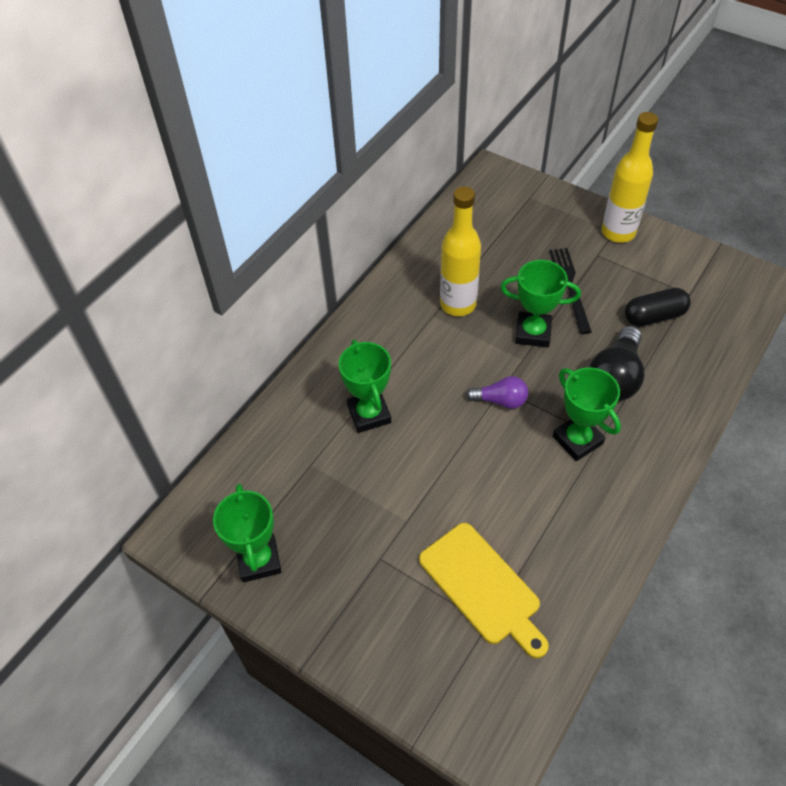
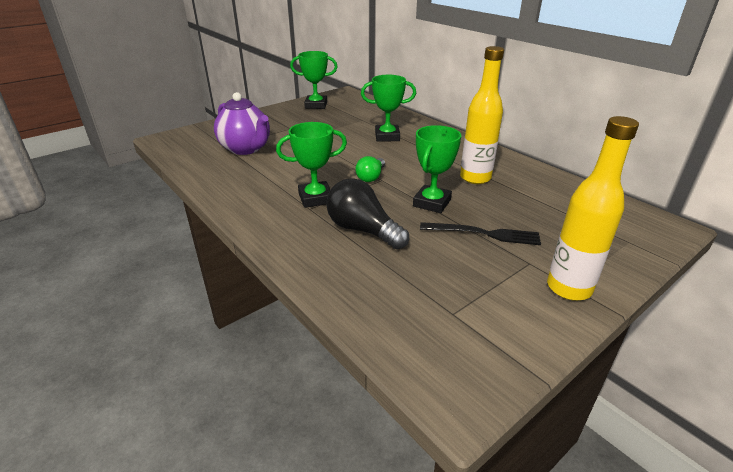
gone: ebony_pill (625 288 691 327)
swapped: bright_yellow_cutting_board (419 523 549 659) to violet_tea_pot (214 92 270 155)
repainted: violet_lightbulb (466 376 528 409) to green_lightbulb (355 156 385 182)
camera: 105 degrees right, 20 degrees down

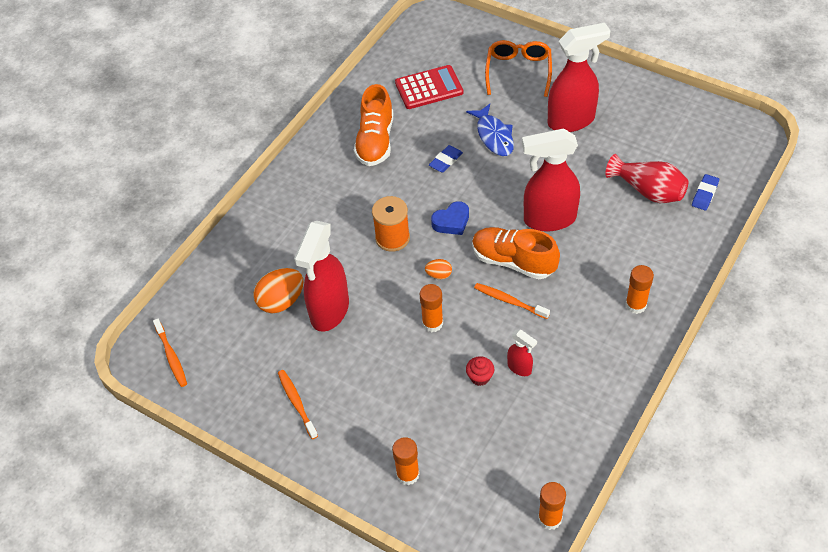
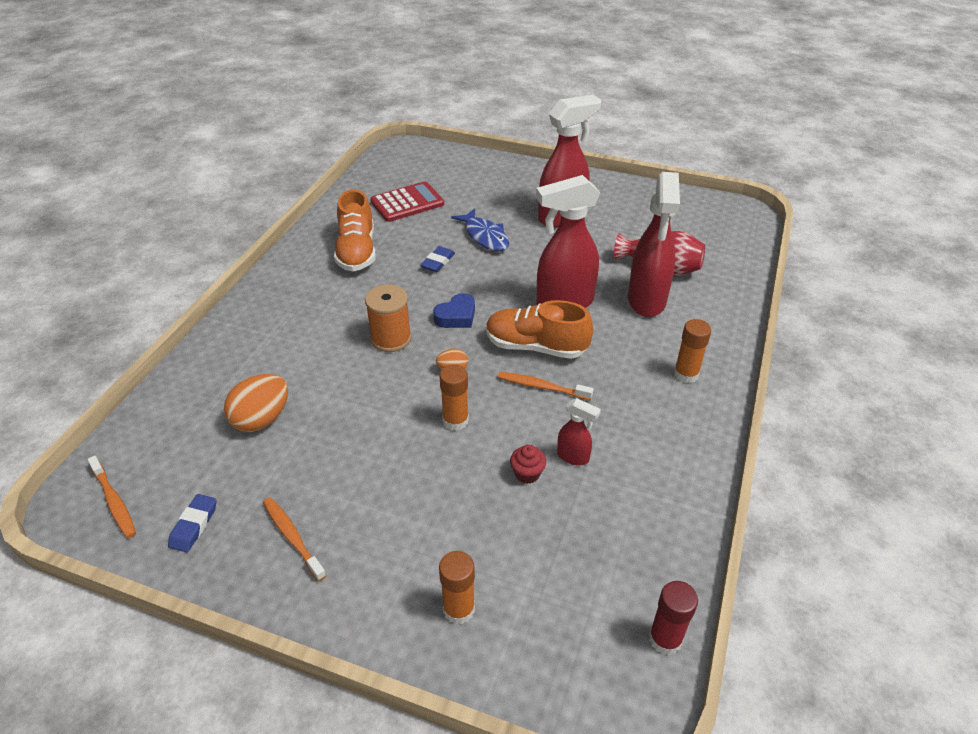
gone: orange-coloured_glasses (485 40 552 97)
shifted: royal_blue_pencil_eraser (692 174 719 210) to (168 494 217 552); crimson_spray_bottle (294 221 349 332) to (628 172 680 317)
repainted: orange-coloured_glue_stick (538 482 566 530) to crimson_glue_stick (649 581 698 655)
camera: 15 degrees left, 10 degrees down

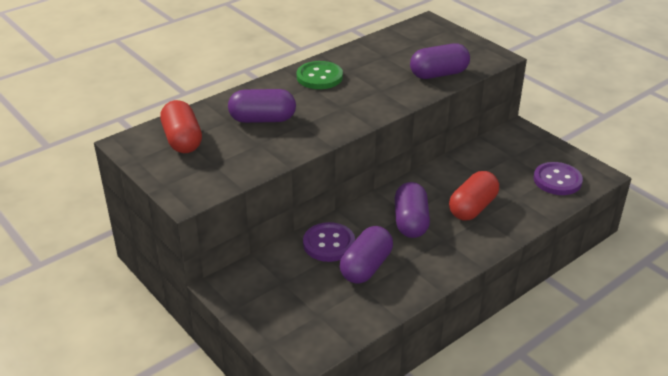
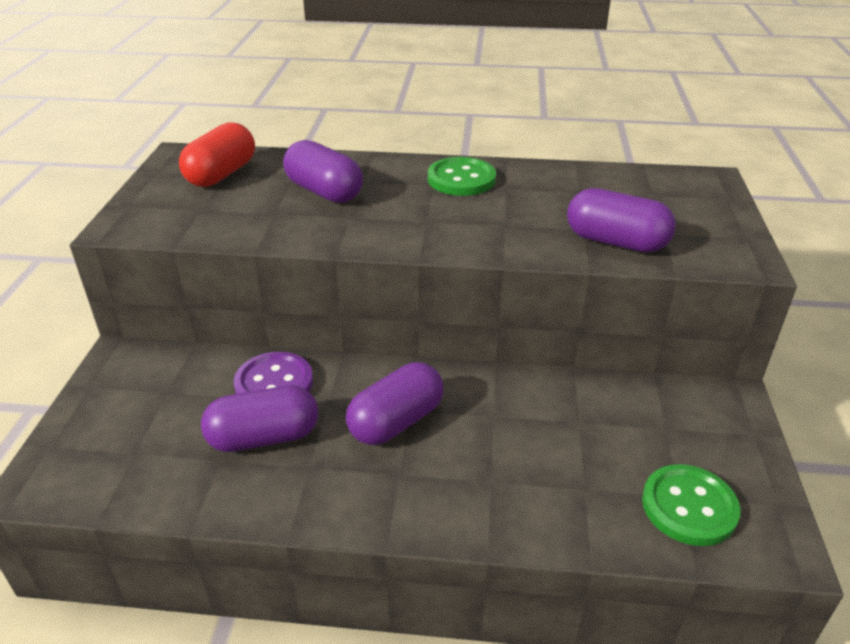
gone: crimson_pill (449 171 499 220)
repainted: violet_shirt_button (533 162 583 195) to green_shirt_button (642 464 741 546)
camera: 45 degrees right, 0 degrees up

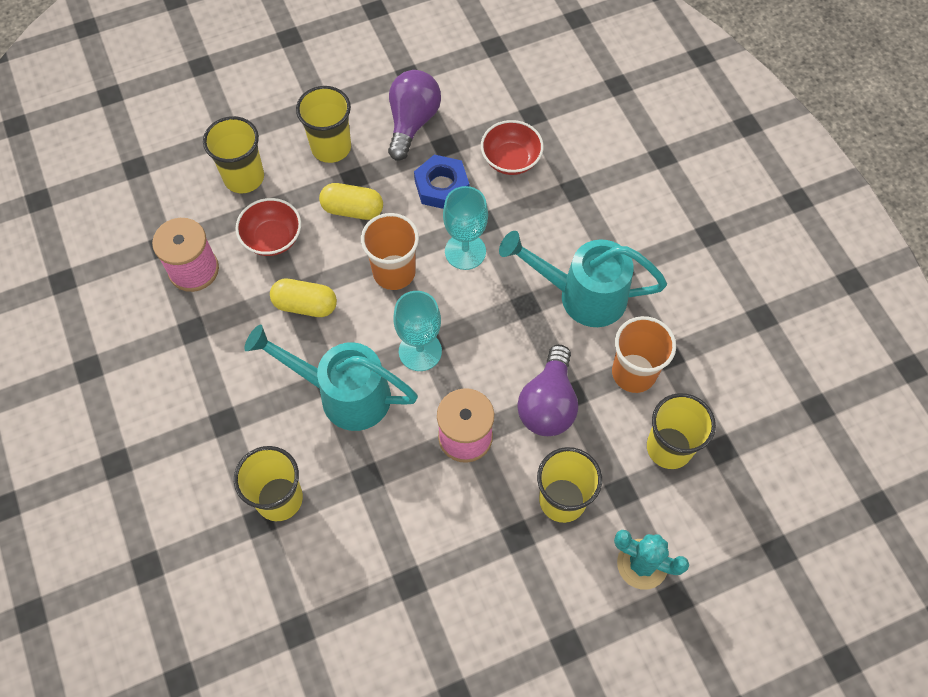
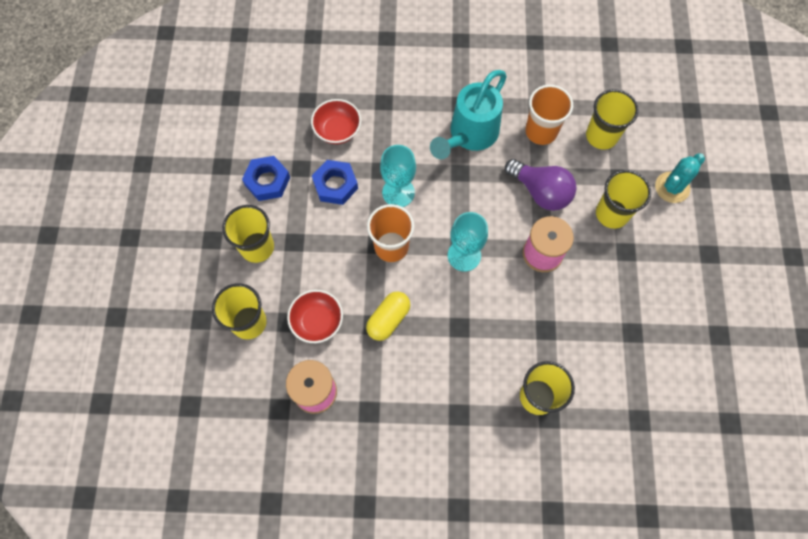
gone: bright_yellow_pill (319 183 383 220); teal_watering_pot (244 324 418 431)
swapped: violet_lightbulb (388 70 441 161) to royal_blue_hex_nut (242 156 290 201)
camera: 65 degrees left, 5 degrees up

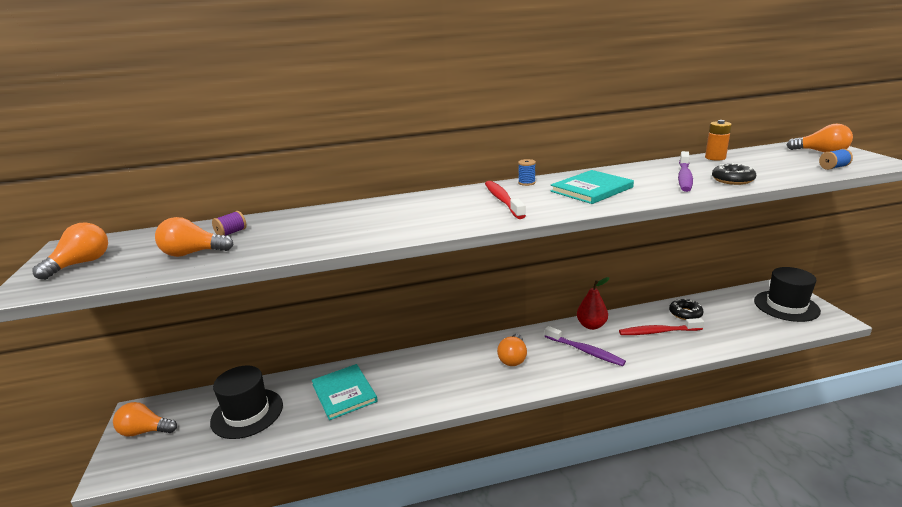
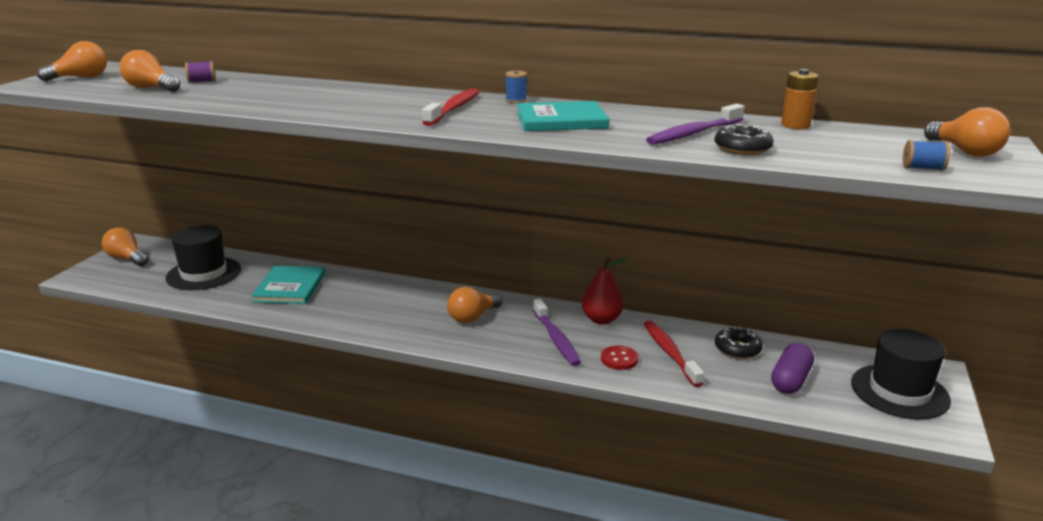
new: violet_pill (771 343 814 394); crimson_shirt_button (601 346 638 370)
rotated: crimson_dental_brush (619 318 704 335) = (644 321 704 387) 45 degrees clockwise
camera: 30 degrees right, 0 degrees up

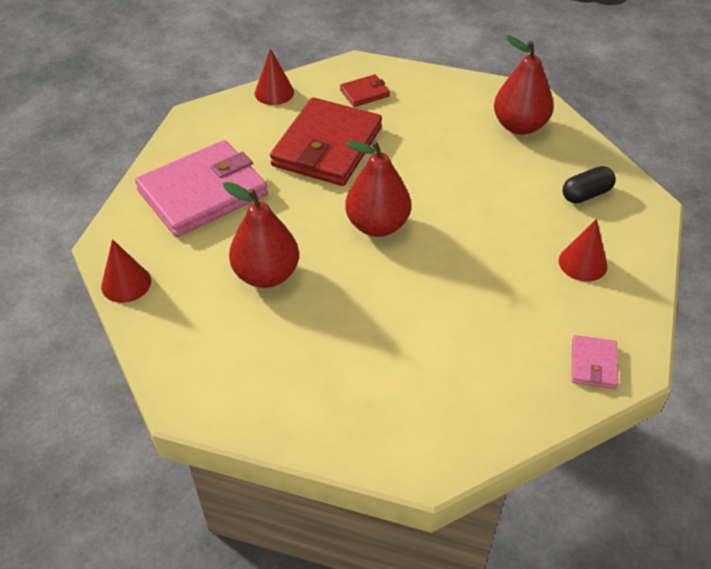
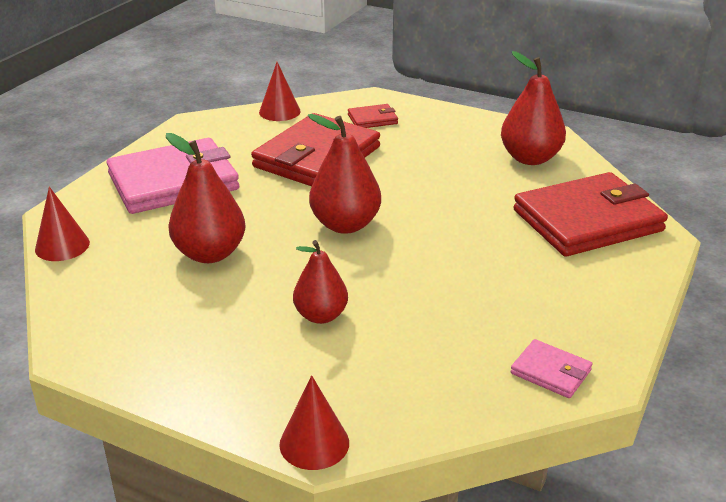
new: crimson_pear_fruit (293 240 348 324)
shifted: crimson_solid_cone (559 219 608 282) to (279 375 349 470)
swapped: ebony_pill (563 166 616 203) to crimson_billfold (513 172 668 257)
rotated: rose-pink_billfold (572 335 619 389) = (511 339 592 398) 75 degrees counterclockwise
camera: 10 degrees right, 15 degrees down

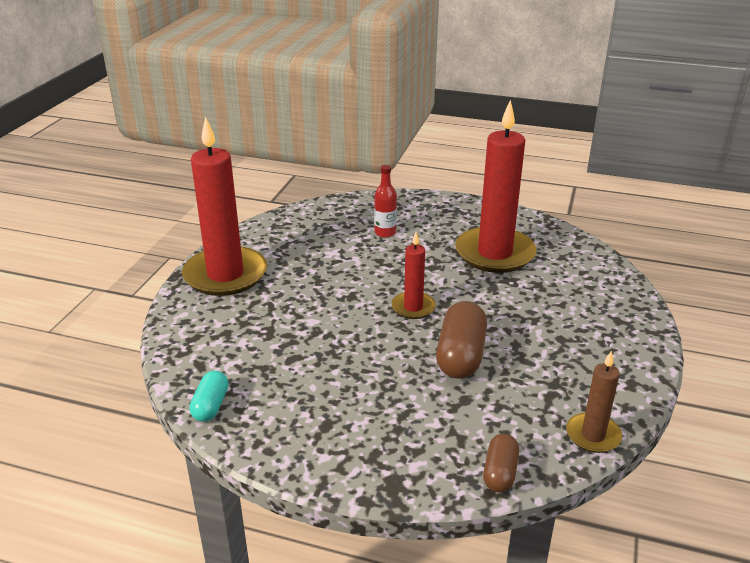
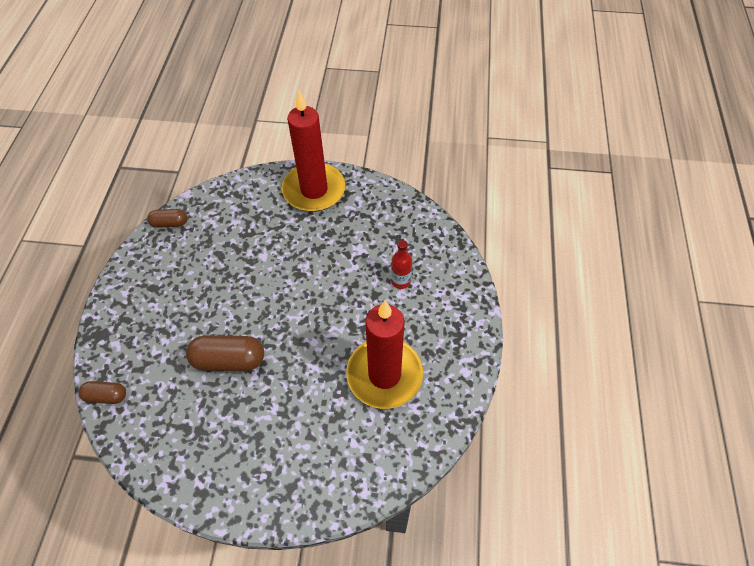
gone: crimson_pillar_candle (391 232 436 319); russet_pillar_candle (566 351 622 453)
repainted: teal_pill (189 371 228 422) to russet_pill (147 209 187 228)
camera: 80 degrees right, 25 degrees up

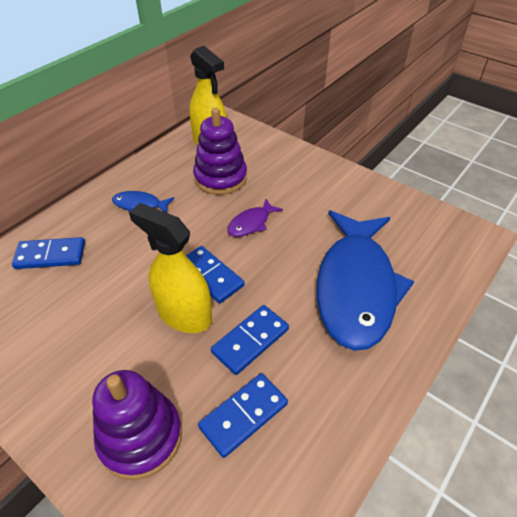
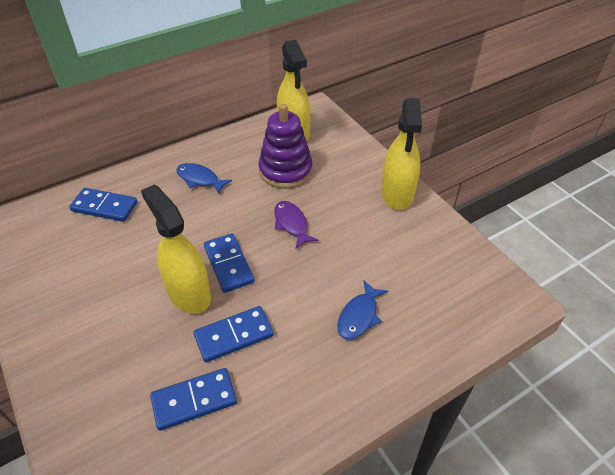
gone: violet_stacking_toy (92 370 182 480)
new: bright_yellow_spray_bottle (381 98 422 210)
rotated: violet_fish (227 199 283 237) = (274 201 318 249) 90 degrees clockwise
scaled: royal_blue_fish (317 210 414 351) = (338 280 388 340) x0.40
camera: 20 degrees right, 0 degrees up

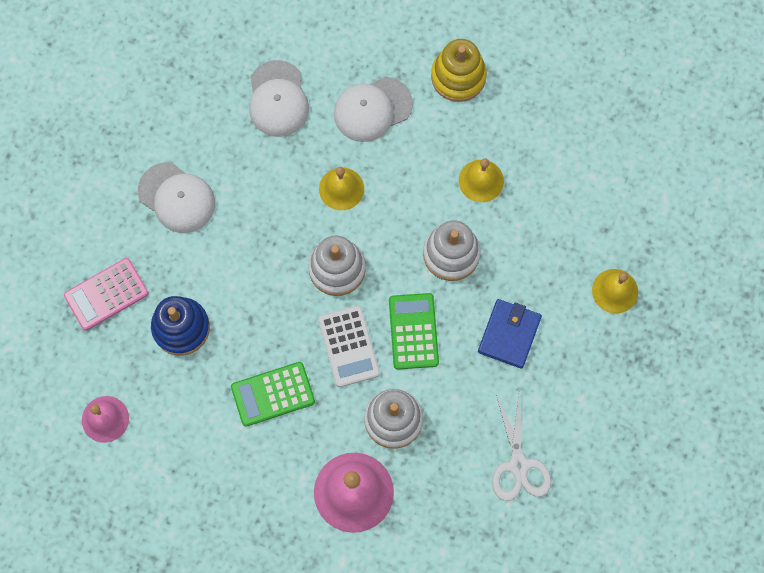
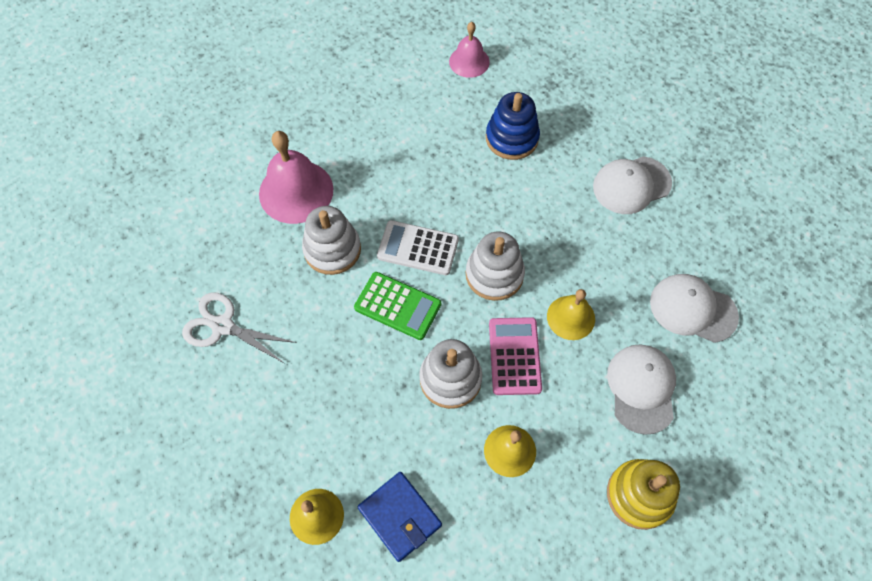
gone: green_adding_machine (231 362 315 427)
shifted: rose-pink_adding_machine (64 258 149 331) to (489 317 542 395); royal_blue_billfold (478 299 542 369) to (357 472 442 562)
camera: 120 degrees right, 10 degrees down

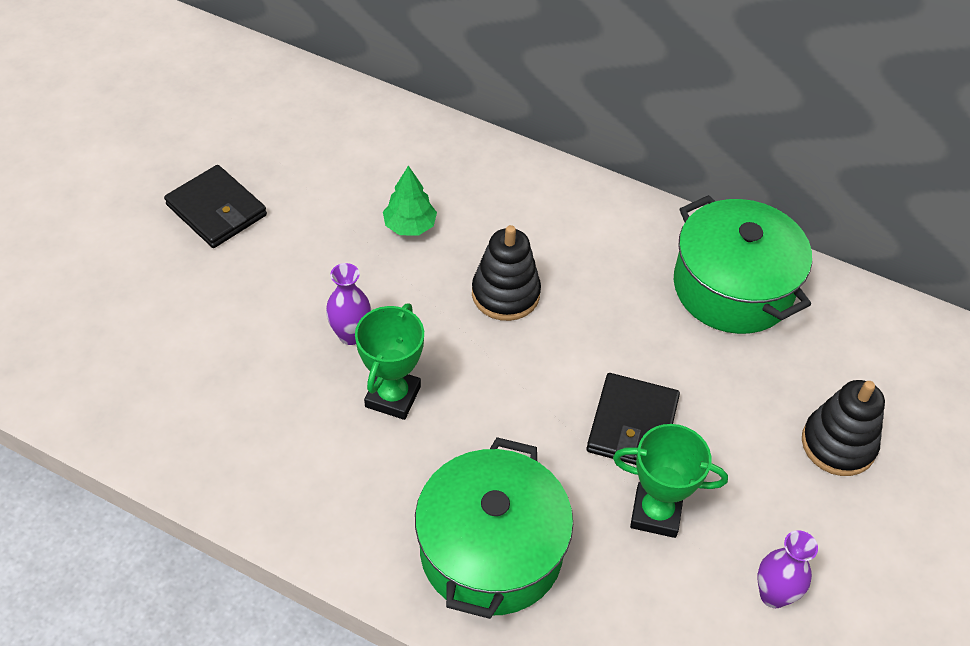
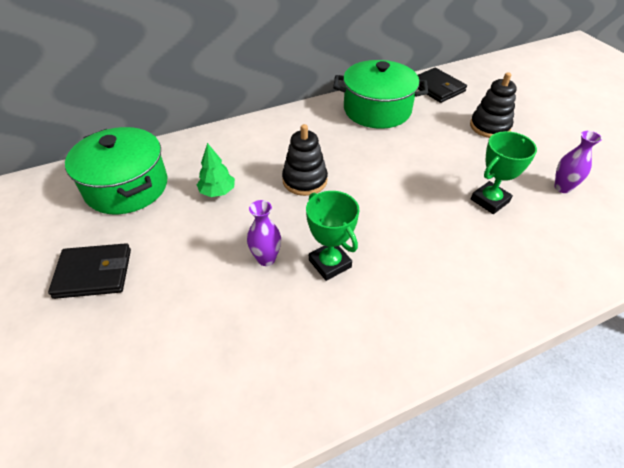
shifted: ebony_billfold (586 373 680 465) to (418 68 467 103); green_stockpot (415 437 573 619) to (65 127 167 214)
camera: 50 degrees left, 5 degrees down

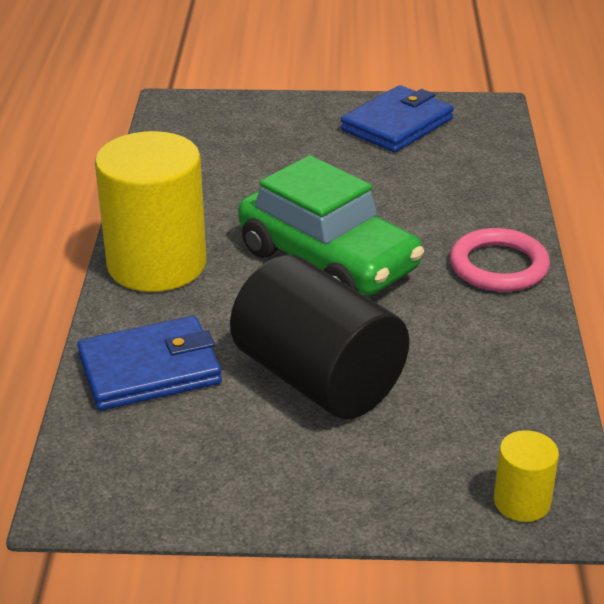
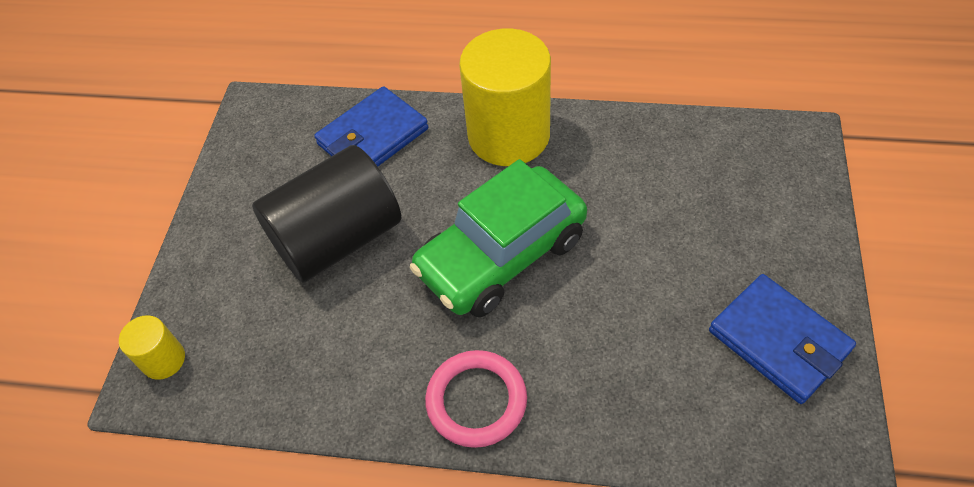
rotated: royal_blue_billfold (77 316 222 411) = (314 86 428 166) 60 degrees clockwise
camera: 100 degrees right, 20 degrees up

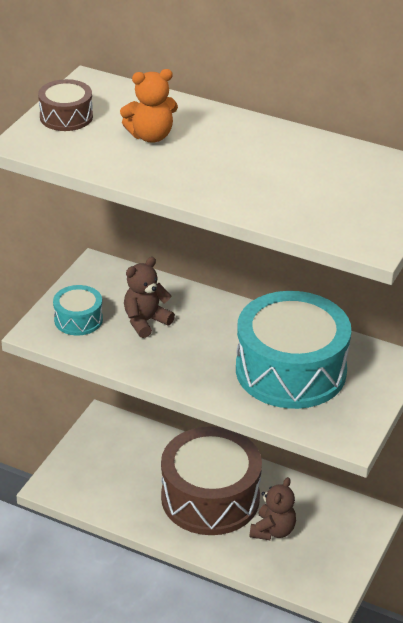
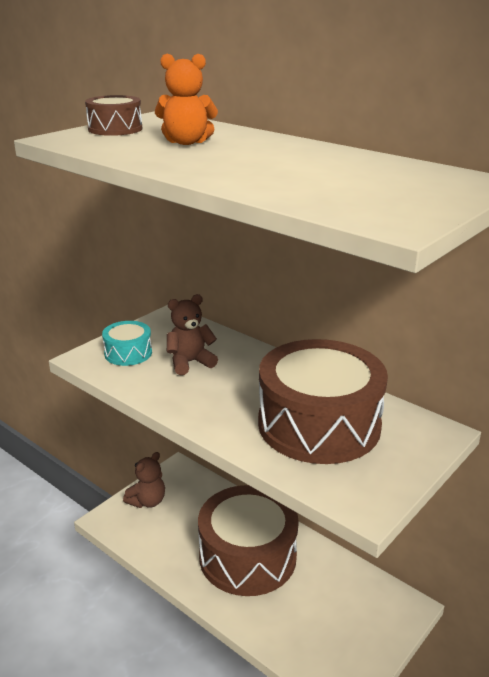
shifted: russet_teddy_bear (250 477 296 540) to (123 452 165 508)
repainted: teal_toy_drum (236 291 351 409) to russet_toy_drum (258 339 388 464)
camera: 15 degrees right, 10 degrees down

